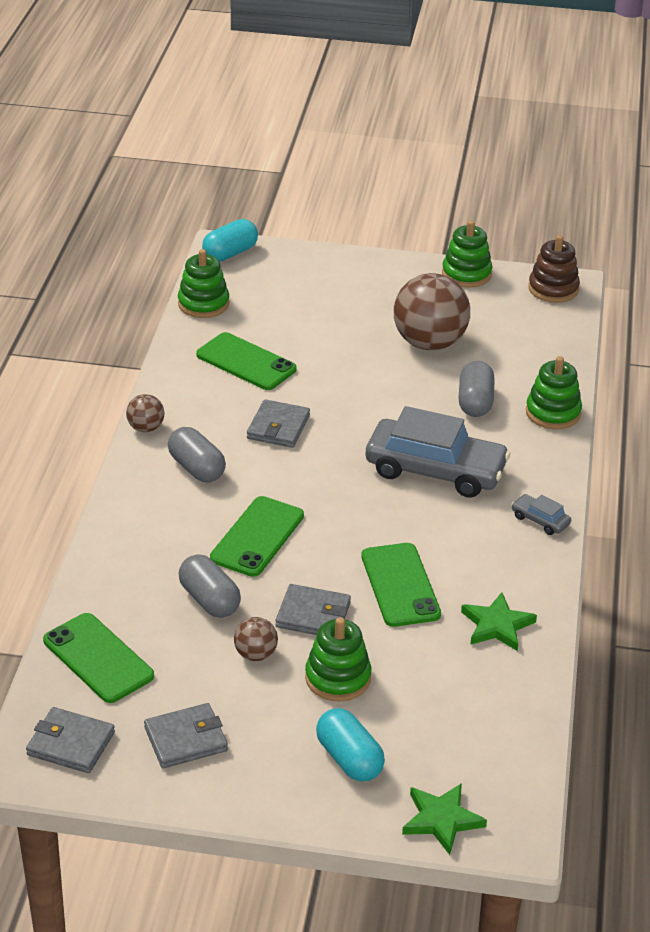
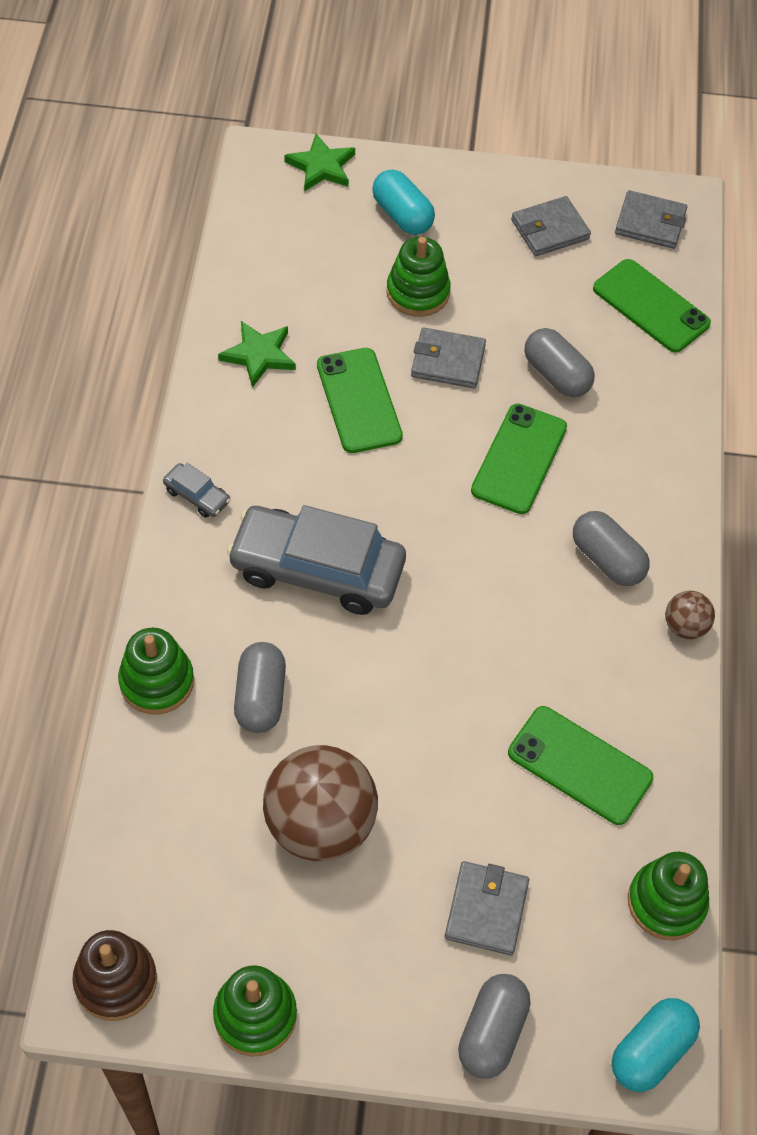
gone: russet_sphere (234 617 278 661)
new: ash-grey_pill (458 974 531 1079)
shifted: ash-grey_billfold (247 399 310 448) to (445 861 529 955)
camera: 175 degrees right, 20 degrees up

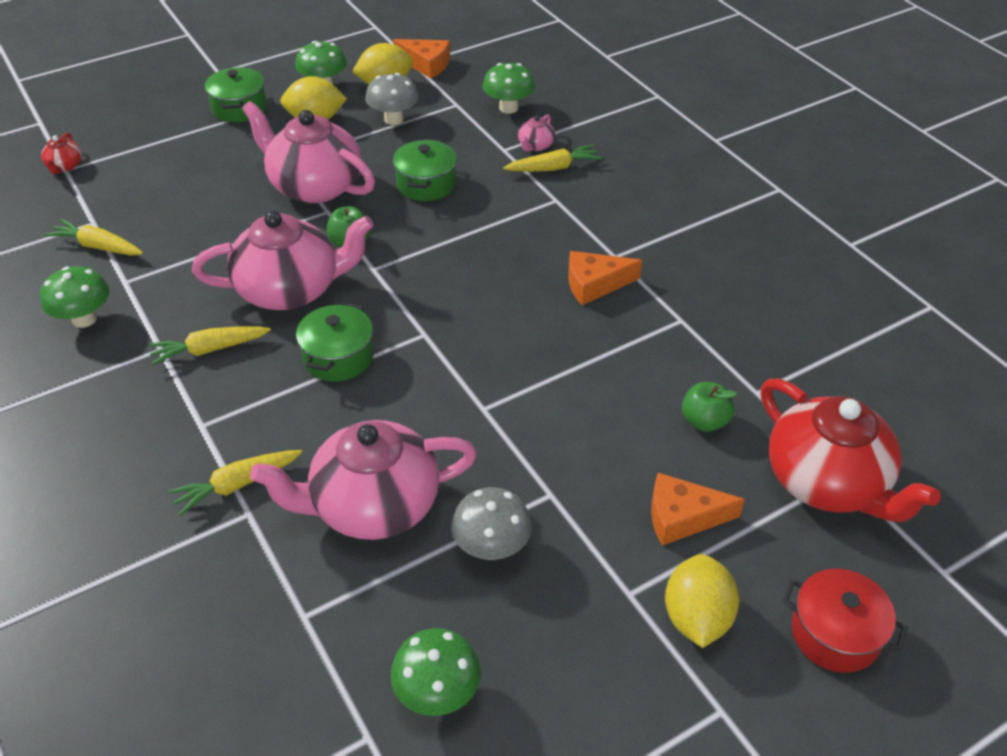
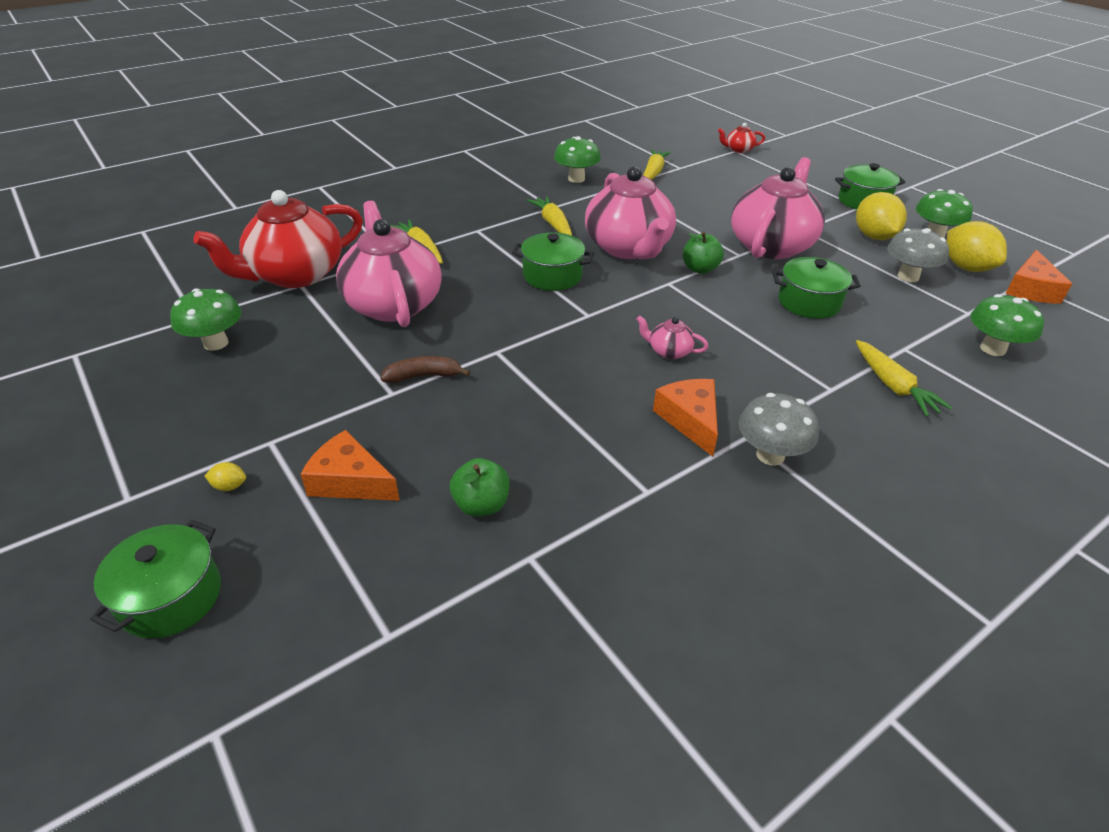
new: russet_banana_fruit (381 356 470 383)
shifted: rose-pink_tea_pot (518 114 555 152) to (636 315 709 359); crimson_tea_pot (761 379 941 522) to (193 190 363 288); ash-grey_fungus (451 487 532 560) to (739 393 819 465)
repainted: crimson_stockpot (782 569 908 673) to green_stockpot (90 520 221 639)
rotated: orange-coloured_piece_of_cheese (651 473 745 546) = (300 430 400 501) 60 degrees counterclockwise
scaled: bright_yellow_citrus_fruit (665 554 739 648) = (205 462 246 491) x0.42
camera: 85 degrees right, 5 degrees down

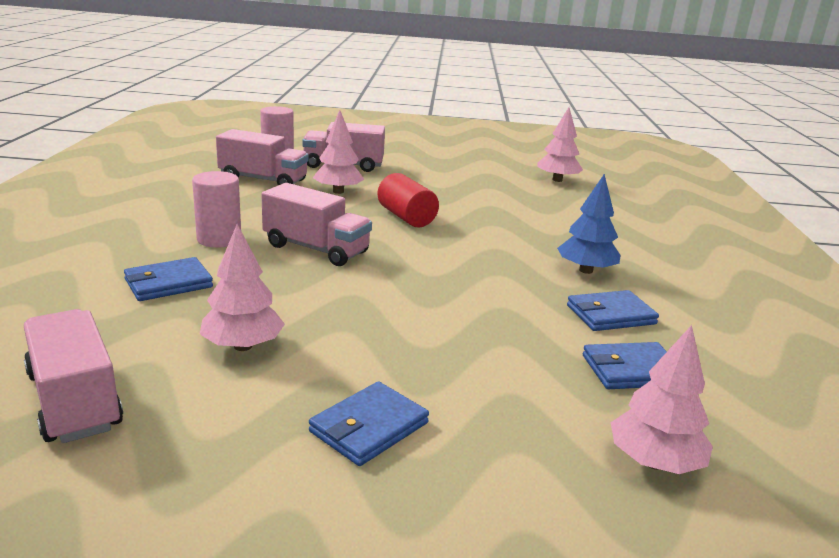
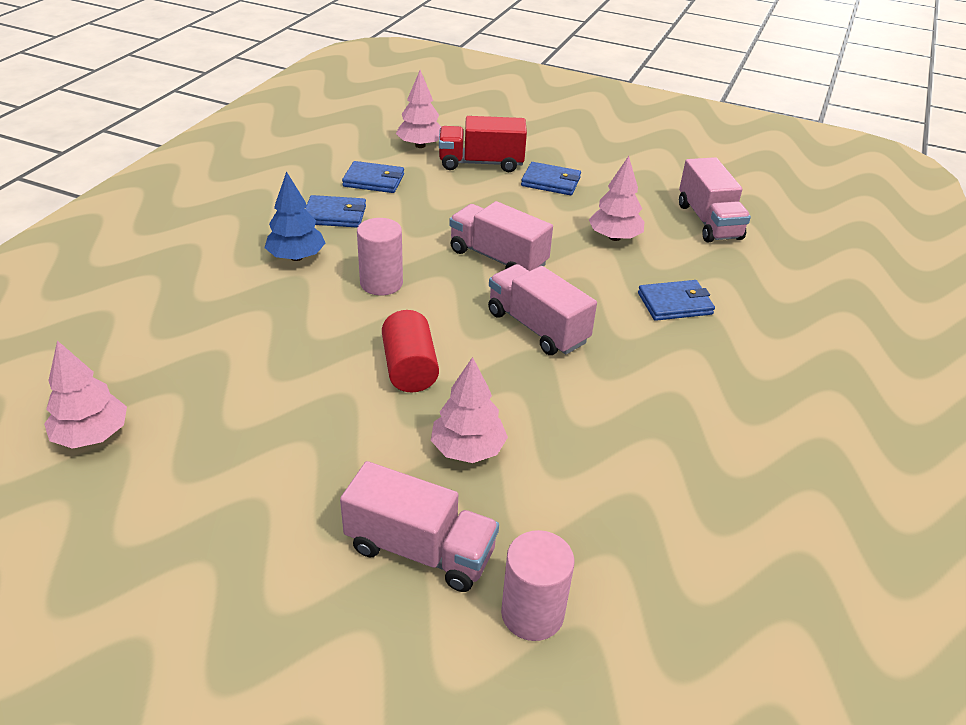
new: crimson_toy_truck (439 116 527 172)
shifted: rose-pink_toy_truck (216 129 308 185) to (449 201 553 271); rose-pink_solid_cylinder (192 171 241 247) to (357 218 403 295)
rotated: royal_blue_billfold (309 381 429 466) = (521 162 581 195) 45 degrees clockwise
camera: 160 degrees left, 15 degrees up

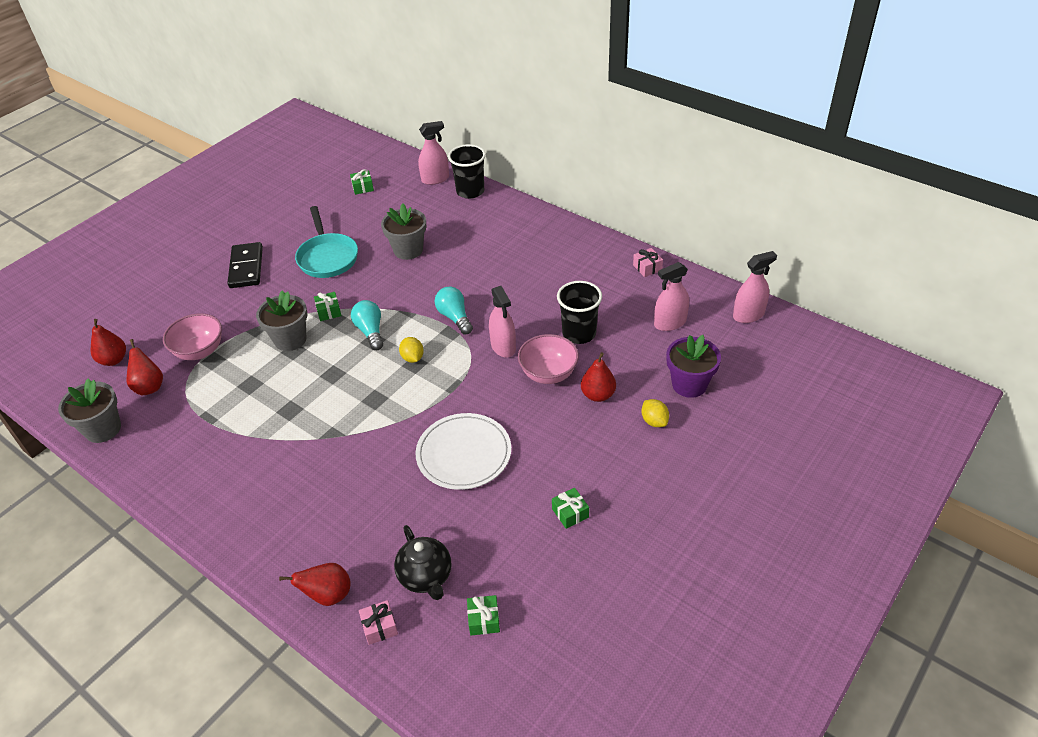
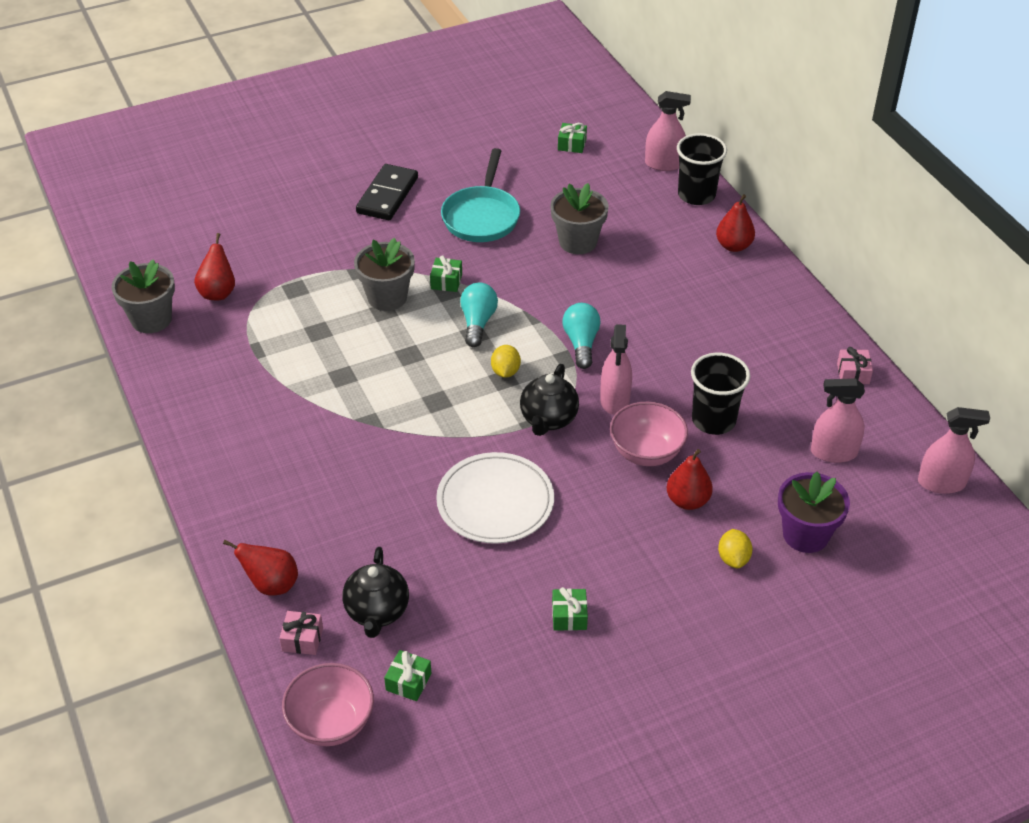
new: ebony_tea_pot (520 364 579 436)
shifted: rose-pink_serving_bowl (163 313 222 360) to (282 663 374 746); crimson_pear_fruit (91 319 126 366) to (716 194 755 252)
camera: 25 degrees right, 0 degrees up

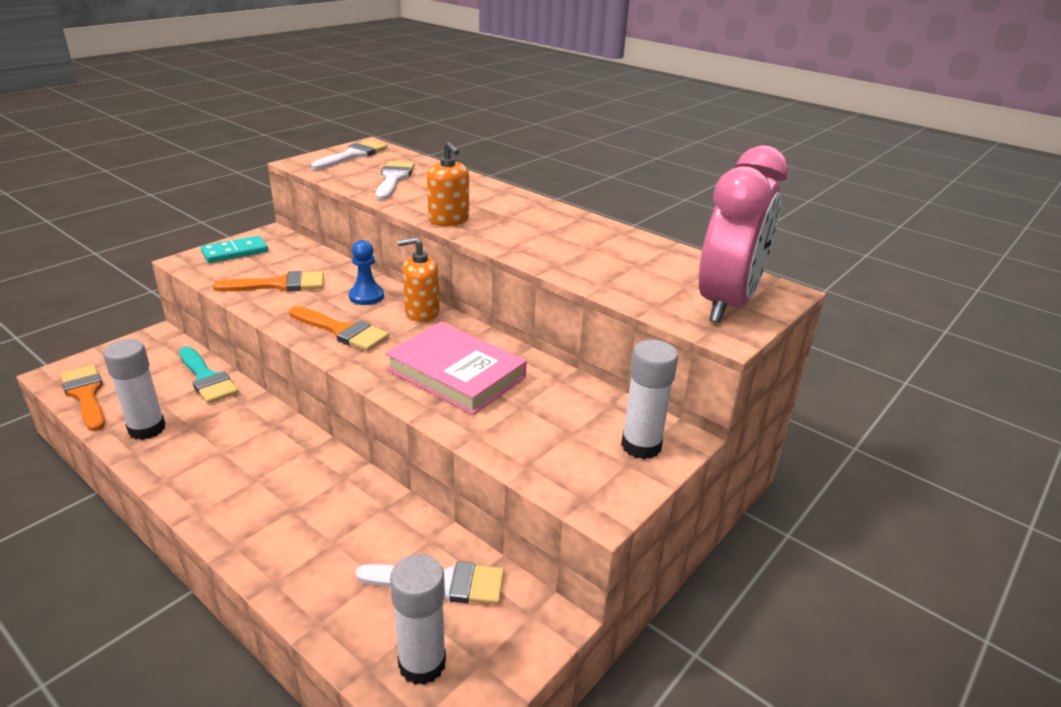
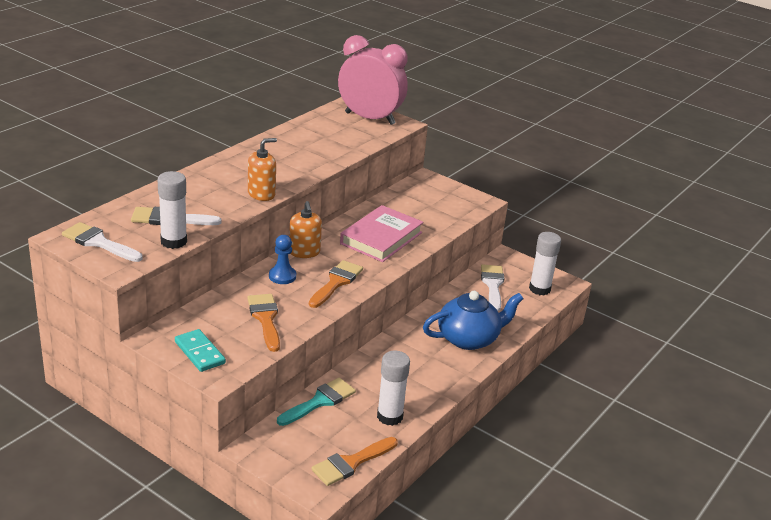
new: royal_blue_tea_pot (423 291 524 350)
shifted: pure_white_glue_stick (621 340 678 459) to (157 171 187 249)
camera: 95 degrees left, 0 degrees up

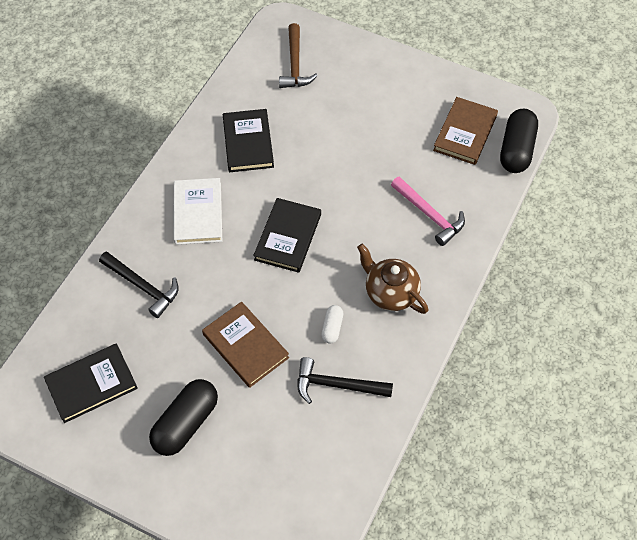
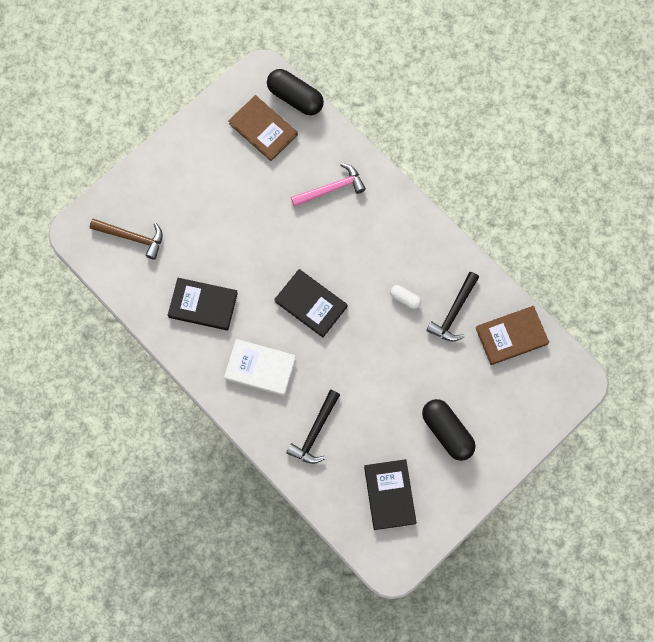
gone: russet_tea_pot (357 244 428 314)
shifted: russet_hardback (202 302 289 388) to (476 306 549 365)
rotated: ebony_claw_hammer (99 251 179 318) = (286 390 340 464) 150 degrees clockwise
camera: 70 degrees left, 15 degrees up

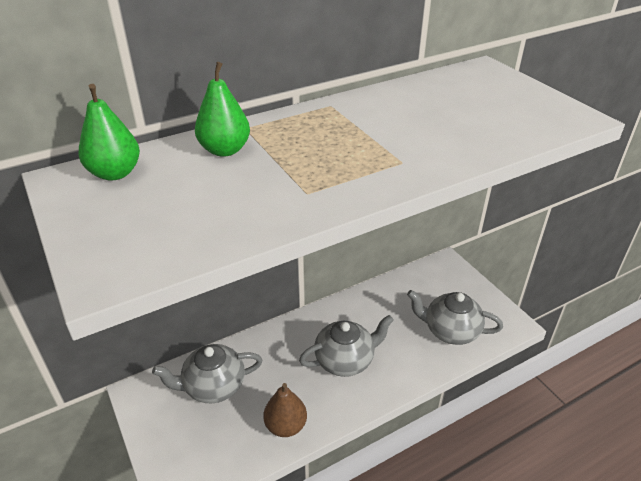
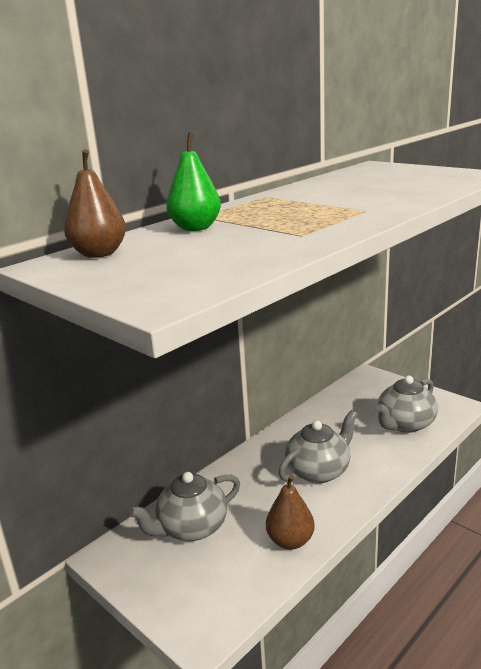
repainted: green_pear_fruit (78 84 140 180) to russet_pear_fruit (64 150 126 258)
rotated: ash-grey_tea_pot (407 290 503 345) = (376 376 438 433) 45 degrees counterclockwise
camera: 15 degrees left, 15 degrees down

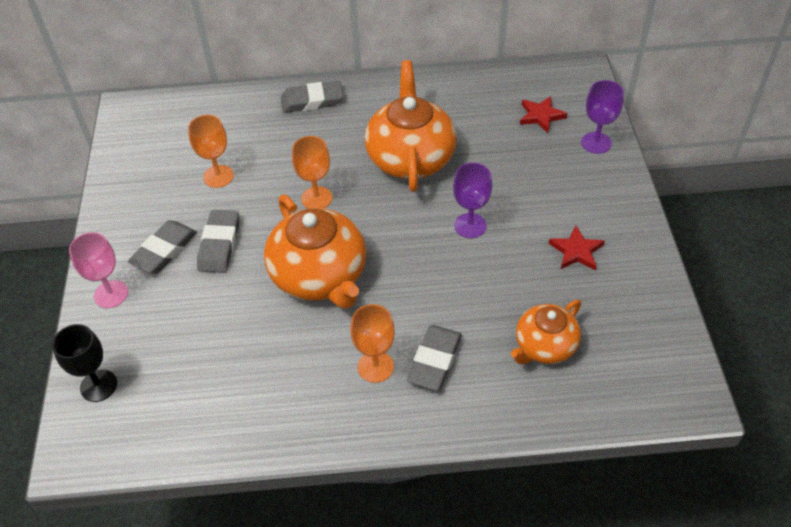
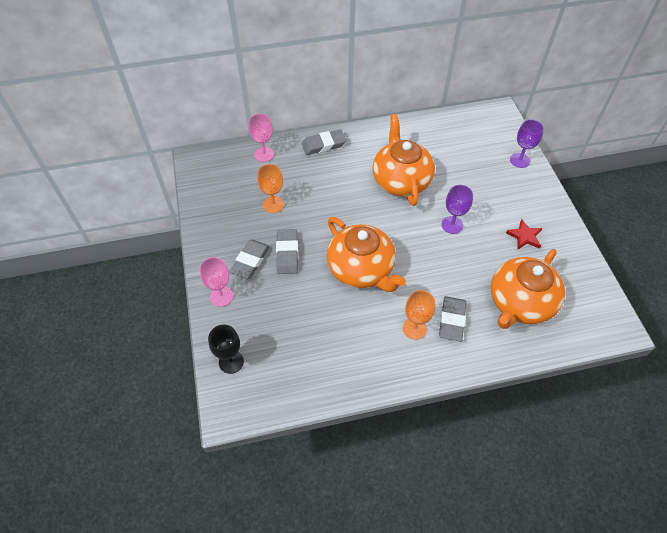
gone: crimson_five-pointed_star (520 96 568 133); orange-coloured_goblet (292 136 332 209)
new: rose-pink_goblet (249 114 274 162)
scaled: orange-coloured_tea_pot (511 300 581 364) = (491 249 565 329) x1.68
camera: 10 degrees left, 5 degrees up

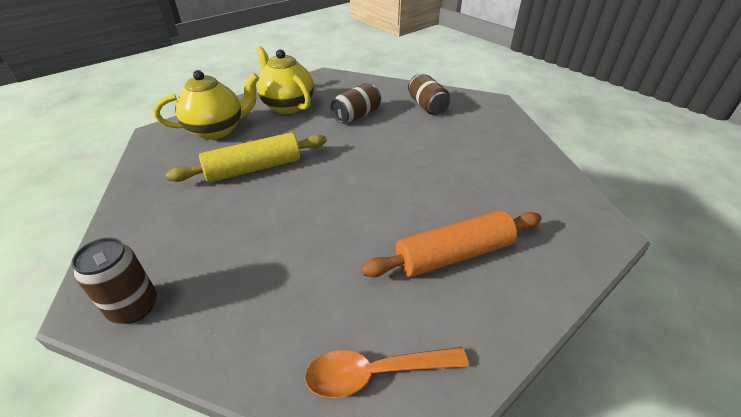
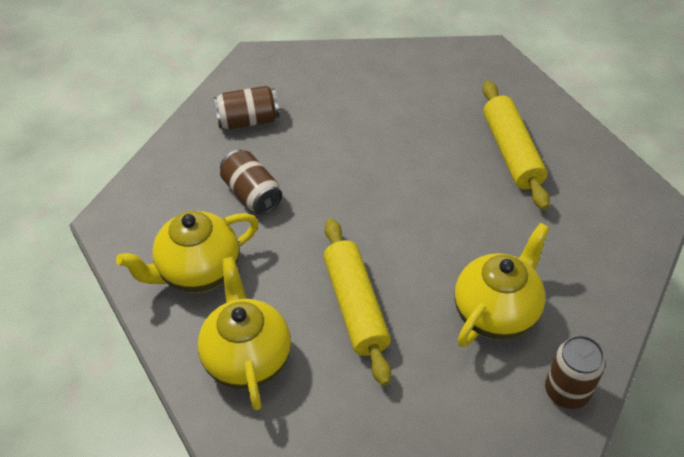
gone: orange-coloured_teaspoon (304 347 469 398)
new: bright_yellow_tea_pot (455 223 550 347)
repainted: orange-coloured_rolling_pin (361 211 542 277) to bright_yellow_rolling_pin (483 81 550 210)
camera: 80 degrees left, 10 degrees up

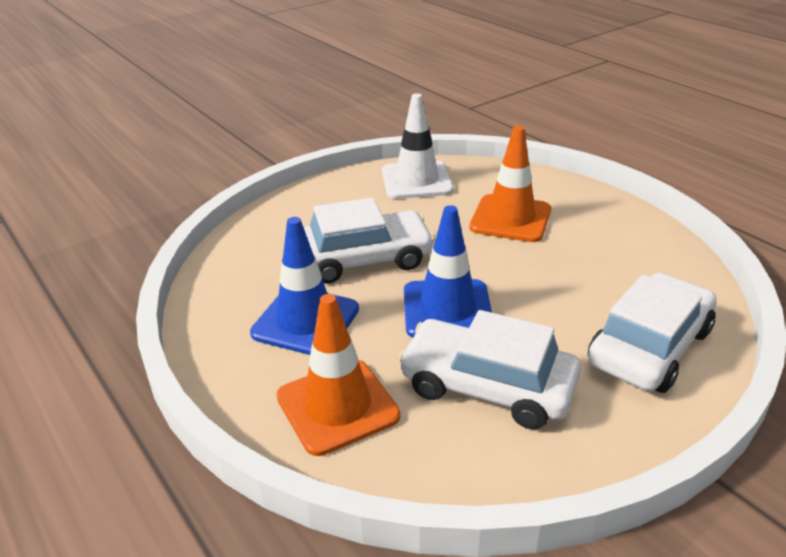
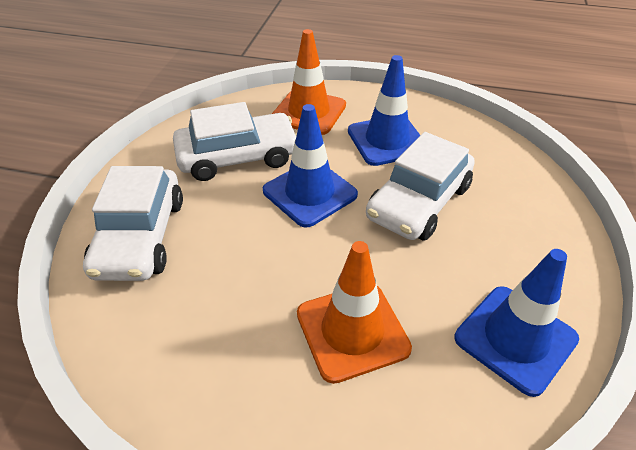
repainted: pure_white_traffic_cone (382 93 454 199) to royal_blue_traffic_cone (455 249 579 397)
camera: 140 degrees right, 10 degrees up

